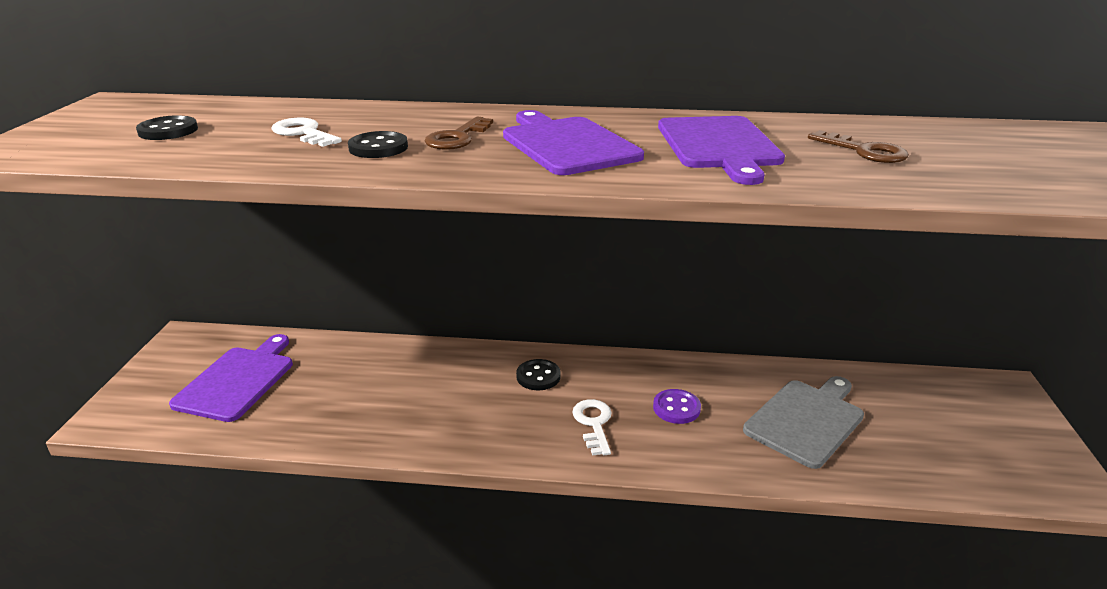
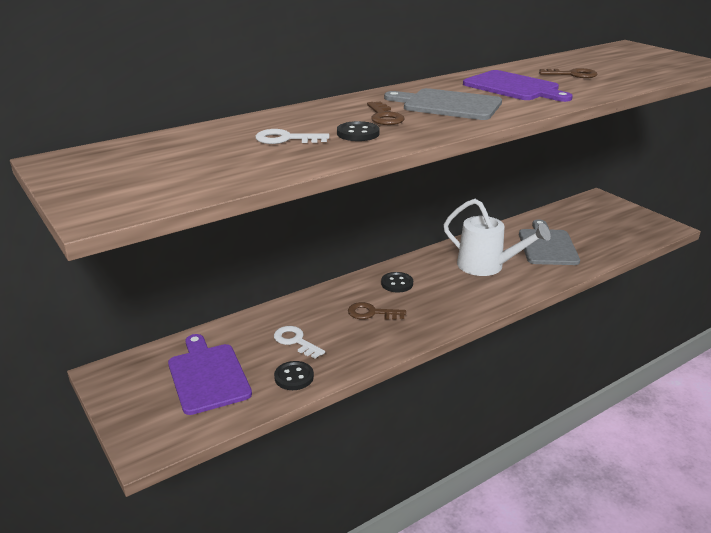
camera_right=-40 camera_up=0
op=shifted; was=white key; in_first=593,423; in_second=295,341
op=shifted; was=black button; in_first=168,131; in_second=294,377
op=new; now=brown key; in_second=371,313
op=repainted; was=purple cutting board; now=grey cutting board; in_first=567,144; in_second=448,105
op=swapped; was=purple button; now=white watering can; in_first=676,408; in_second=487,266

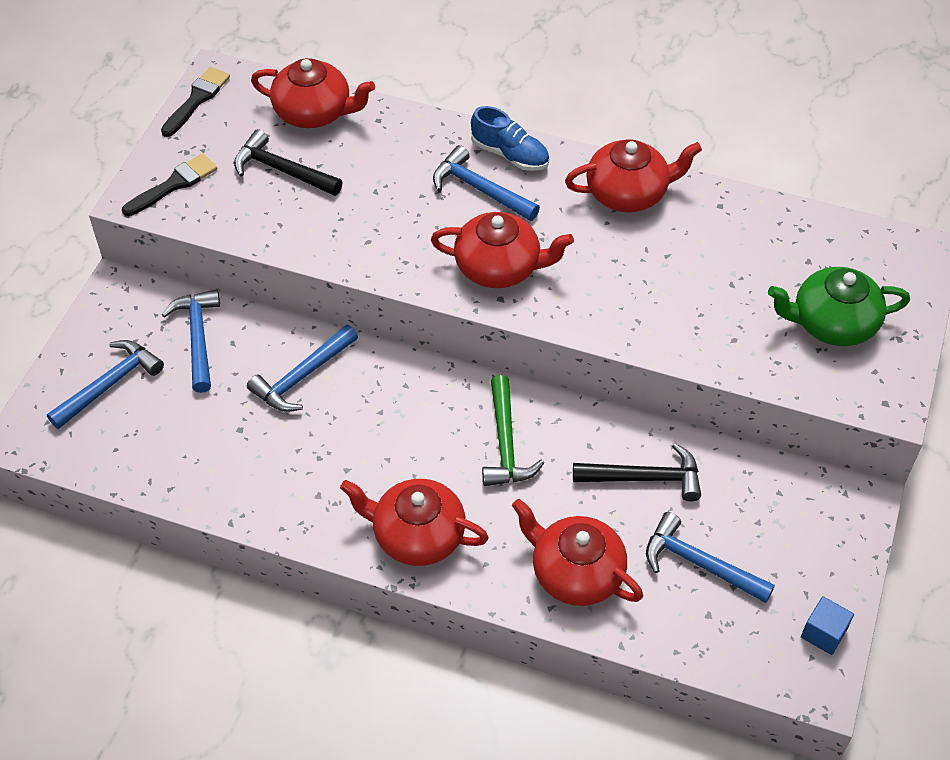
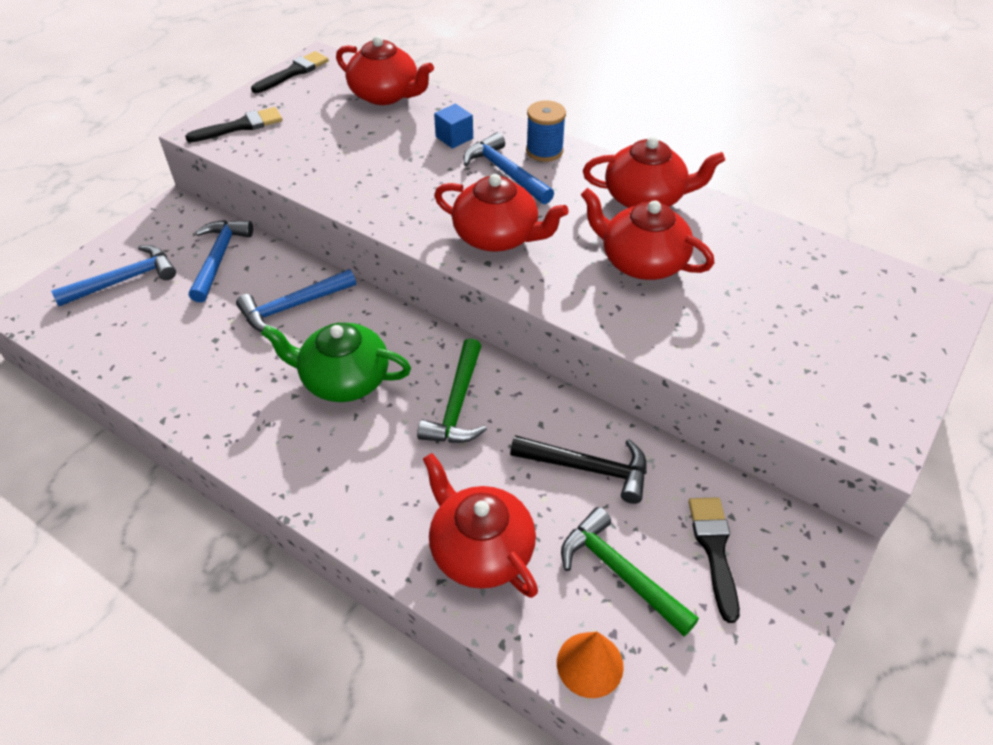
camera_right=15 camera_up=-5
op=shifted; was=green teapot; in_first=832,323; in_second=344,379
op=shifted; was=blue cube; in_first=823,633; in_second=454,138
op=swapped; was=blue shoe; now=blue spool; in_first=510,154; in_second=544,151
op=new; now=orange cone; in_second=590,664
op=repainted; was=blue hammer; now=green hammer; in_first=699,563; in_second=619,572
op=shifted; was=red teapot; in_first=417,535; in_second=641,262
op=new; now=black brush; in_second=714,549
op=gone; was=black hammer; in_first=282,170

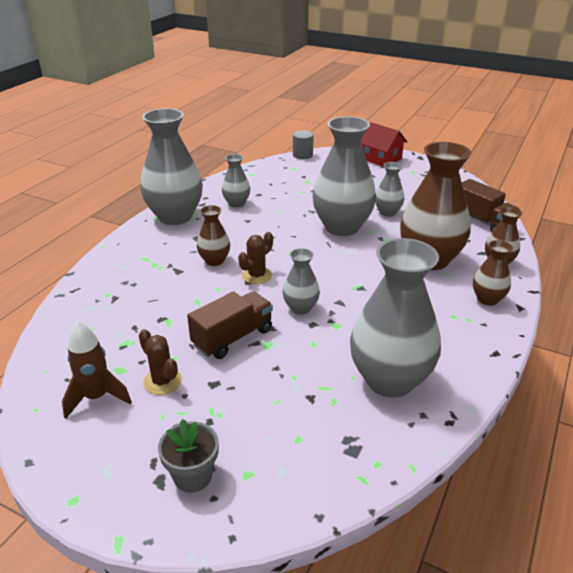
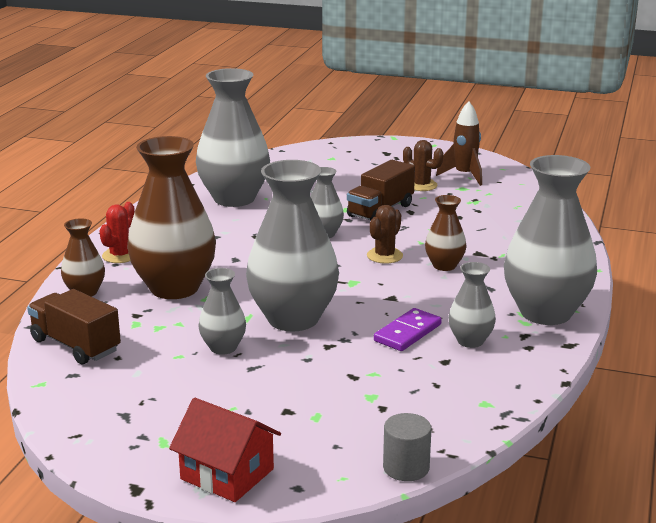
camera_right=170 camera_up=-10
op=swapped; was=brown vase; now=red cactus; in_first=487,299; in_second=120,255
op=new; now=purple domino; in_second=407,333
op=gone; was=grey flower pot; in_first=192,476

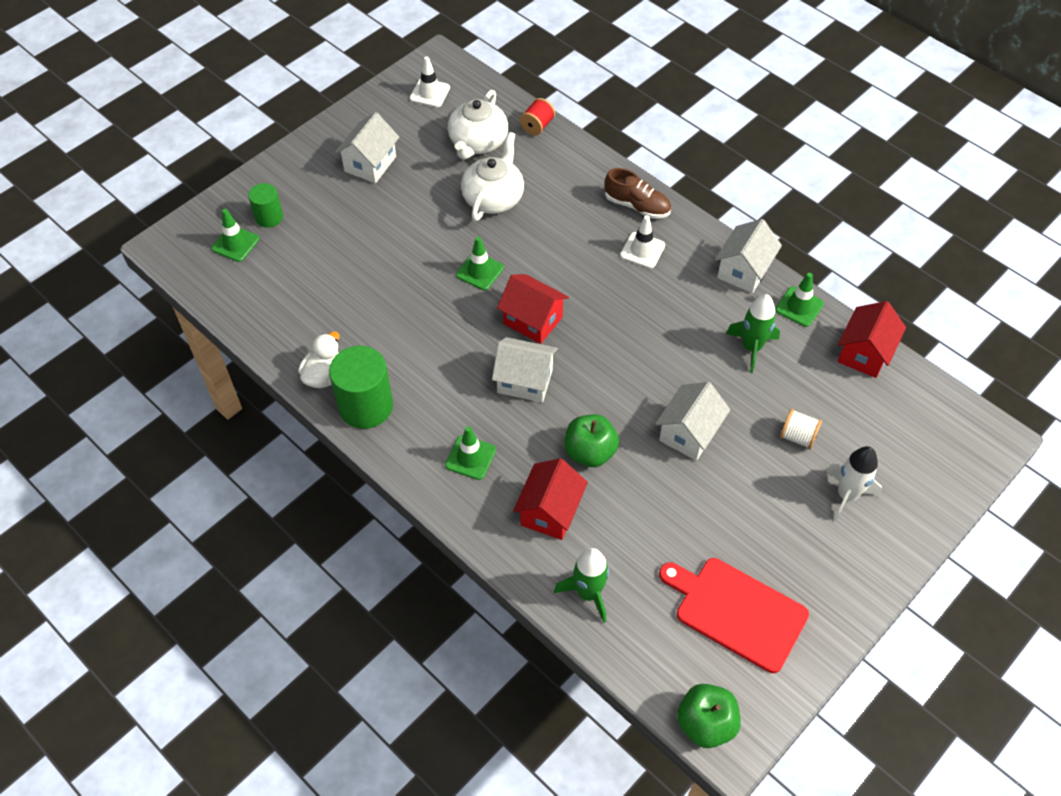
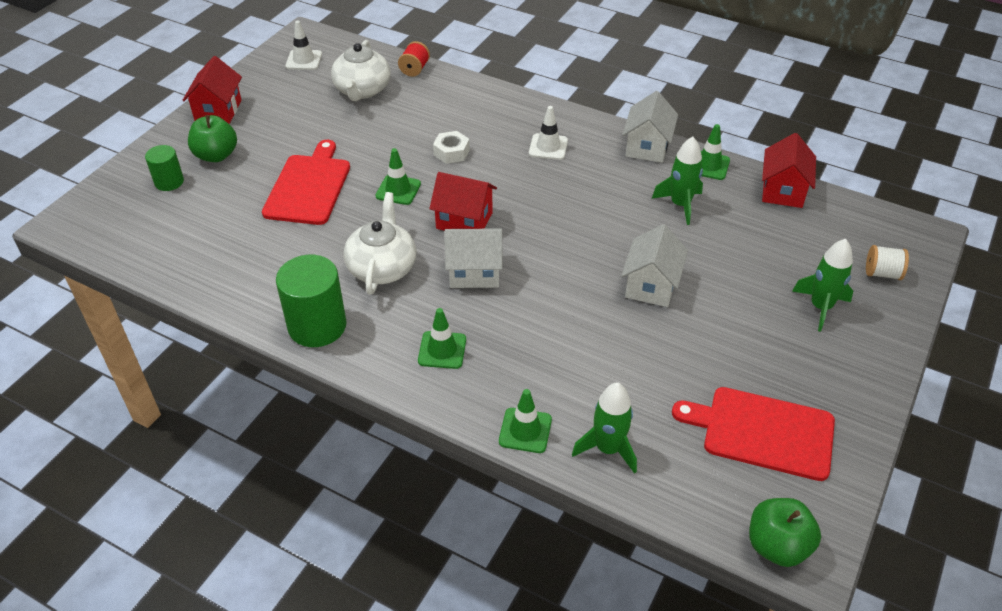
camera_right=-15 camera_up=-10
op=shifted; was=red house; in_first=550,512; in_second=218,110
op=shifted; was=green apple; in_first=590,452; in_second=216,155
op=new; now=red cutting board; in_second=308,187
op=shifted; was=white teapot; in_first=493,198; in_second=382,267
op=new; now=white nut; in_second=451,152
op=shifted; was=green traffic cone; in_first=235,244; in_second=525,430
op=repainted; was=white rocket; now=green rocket; in_first=847,495; in_second=820,307
op=shifted; was=white spool; in_first=797,437; in_second=882,273
op=gone; was=white duck; in_first=324,376
op=gone; was=white house; in_first=370,164
op=gone; was=brown shoe; in_first=637,206

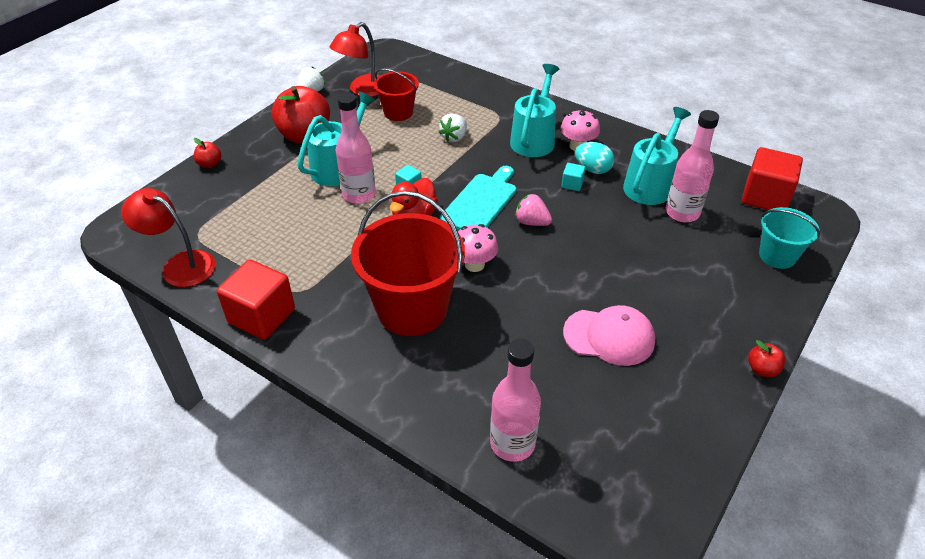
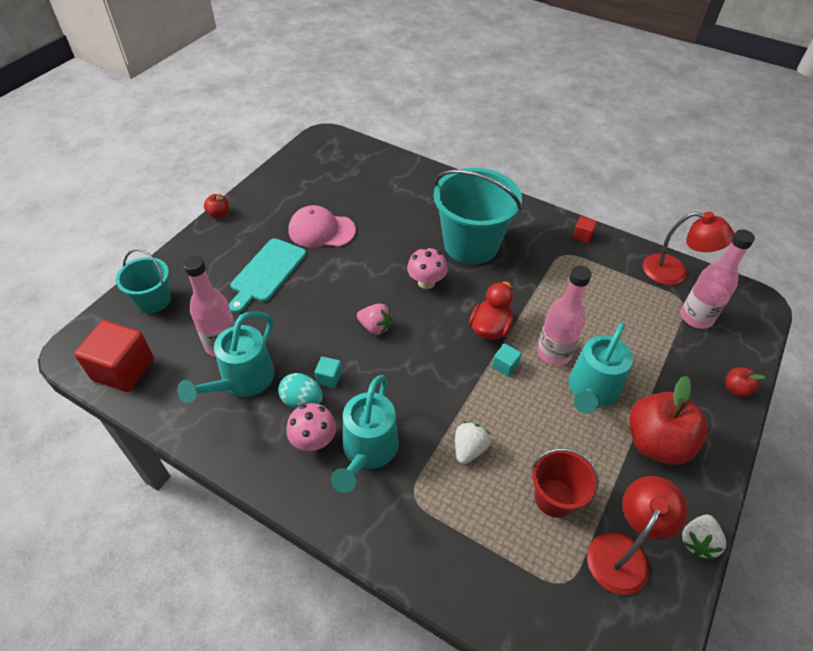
camera_right=175 camera_up=5
op=shifted; was=turquoise cutting board; in_first=481,202; in_second=267,273
op=repainted; was=red bucket; now=turquoise bucket; in_first=412,309; in_second=471,244
op=scaled; was=red cube; in_first=261,316; in_second=582,236; ratio=0.45
op=shifted; was=pink bottle; in_first=512,443; in_second=696,317

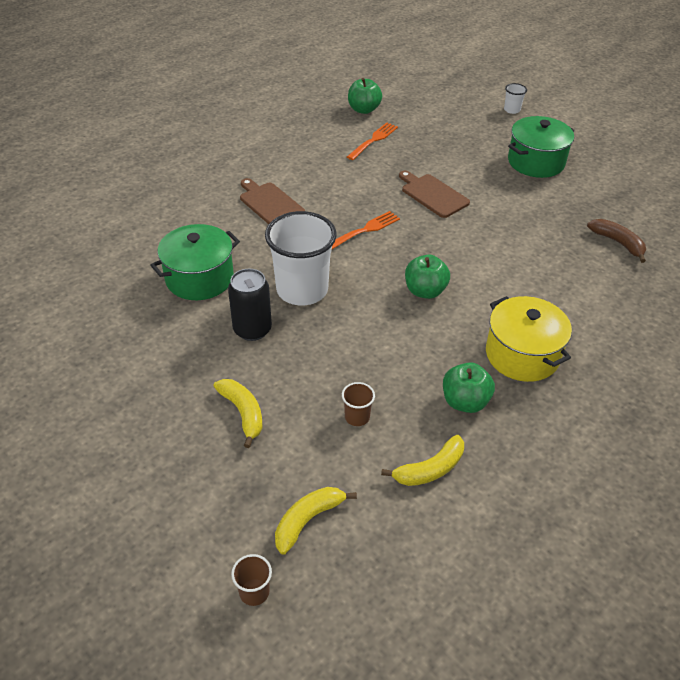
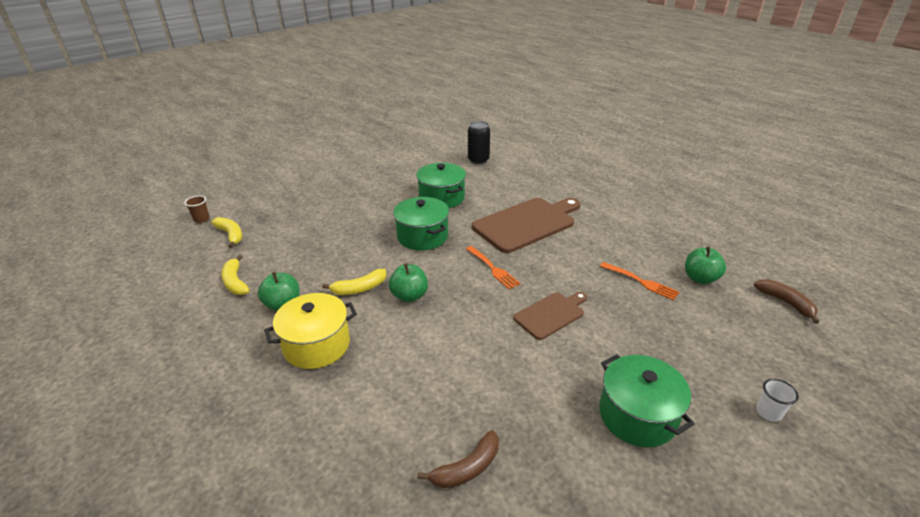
camera_right=95 camera_up=-10
op=shifted; was=yellow banana; in_first=243,413; in_second=359,288
op=swapped; was=white cup; now=green pot; in_first=302,290; in_second=422,236
op=shifted; was=black can; in_first=252,329; in_second=478,160
op=scaled; was=brown cutting board; in_first=270,203; in_second=527,223; ratio=1.8
op=new; now=brown banana; in_second=786,303
op=gone; was=brown cup; in_first=357,417

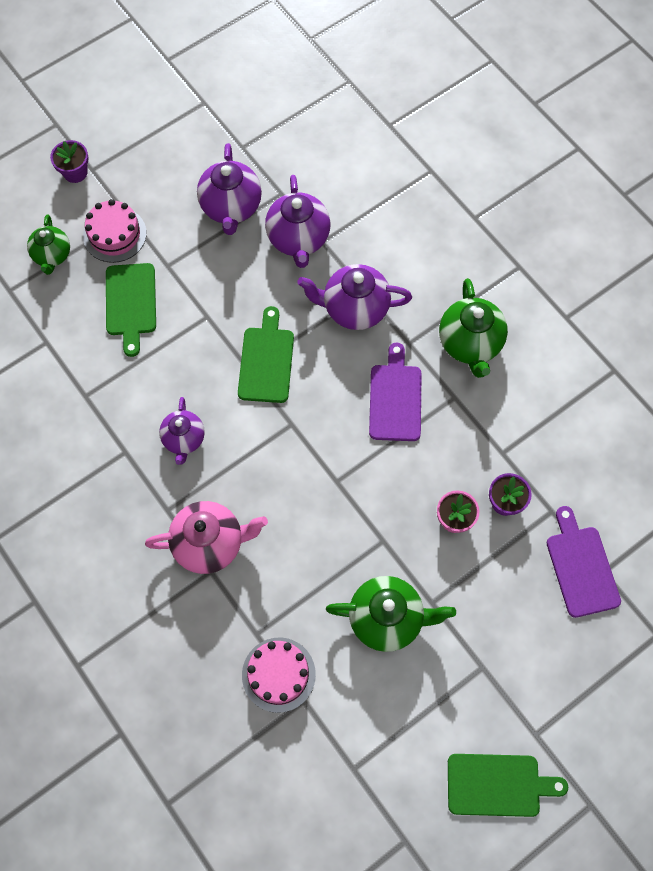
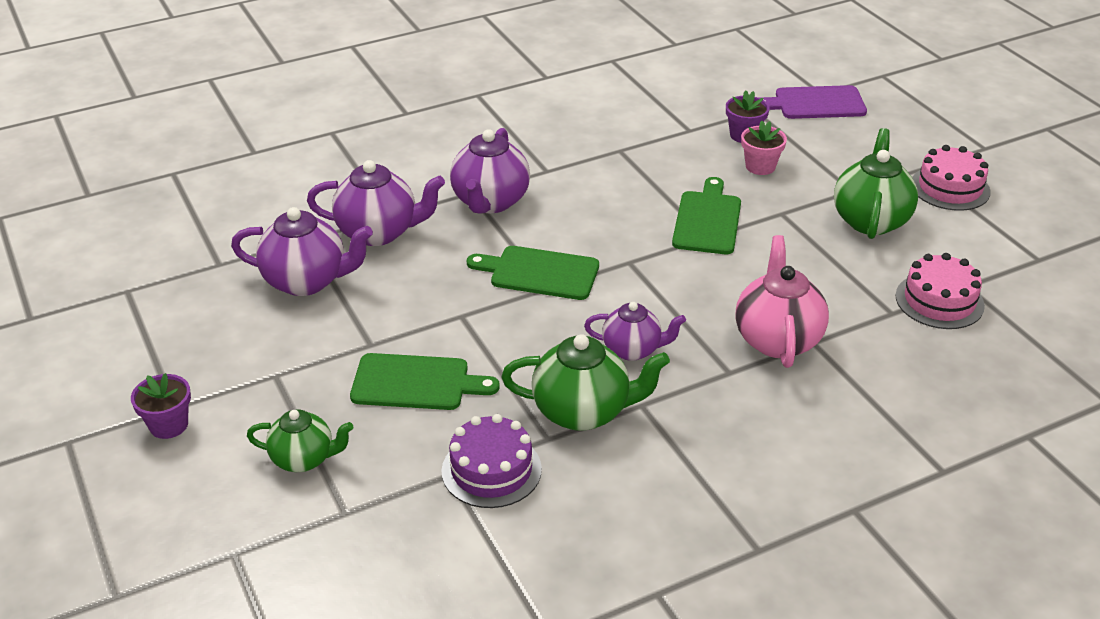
camera_right=-80 camera_up=-30
op=new; now=purple cake; in_second=491,470
op=shifted; was=green teapot; in_first=470,344; in_second=583,412
op=shifted; was=green cutting board; in_first=498,785; in_second=707,220
op=shifted; was=pink cake; in_first=114,234; in_second=950,188
op=gone; was=purple cutting board; in_first=395,399

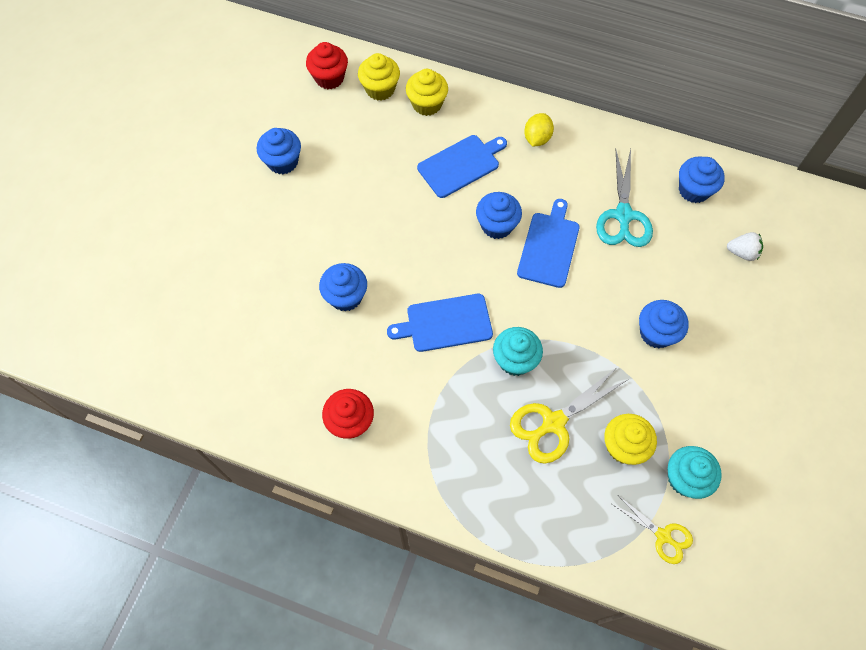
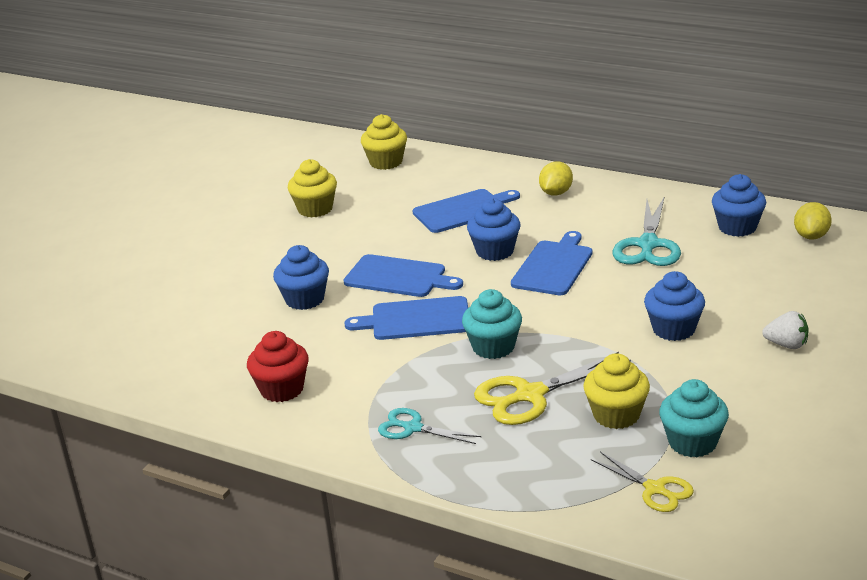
camera_right=10 camera_up=-35
op=shifted; was=yellow cupcake; in_first=427,104; in_second=315,209
op=new; now=blue cutting board; in_second=399,277
op=new; now=turquoise scissors; in_second=413,428
op=shifted; was=white strawberry; in_first=742,252; in_second=786,345
op=new; now=yellow lemon; in_second=811,236
op=gone; was=blue cupcake; in_first=283,162
op=gone; was=red cupcake; in_first=329,78

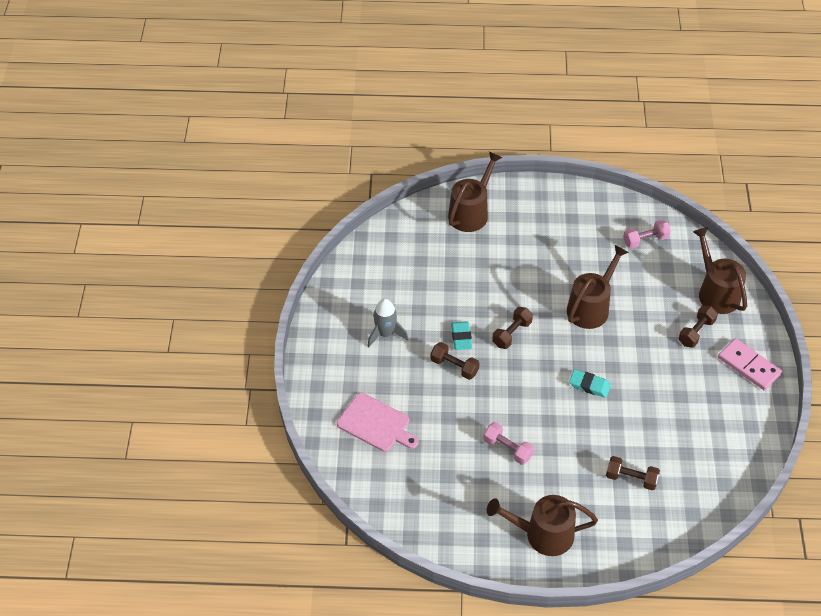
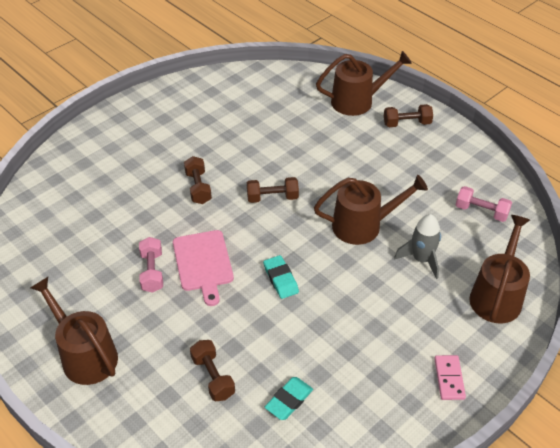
camera_right=45 camera_up=-5
op=shifted; was=pink cutting board; in_first=376,424; in_second=203,263
op=shifted; was=turquoise eraser; in_first=461,337; in_second=289,400
op=shifted; was=brown dumbbell; in_first=696,332; in_second=407,123
op=shifted; was=grey rocket; in_first=385,334; in_second=421,259
op=scaled; was=pink domino; in_first=749,366; in_second=449,378; ratio=0.64

